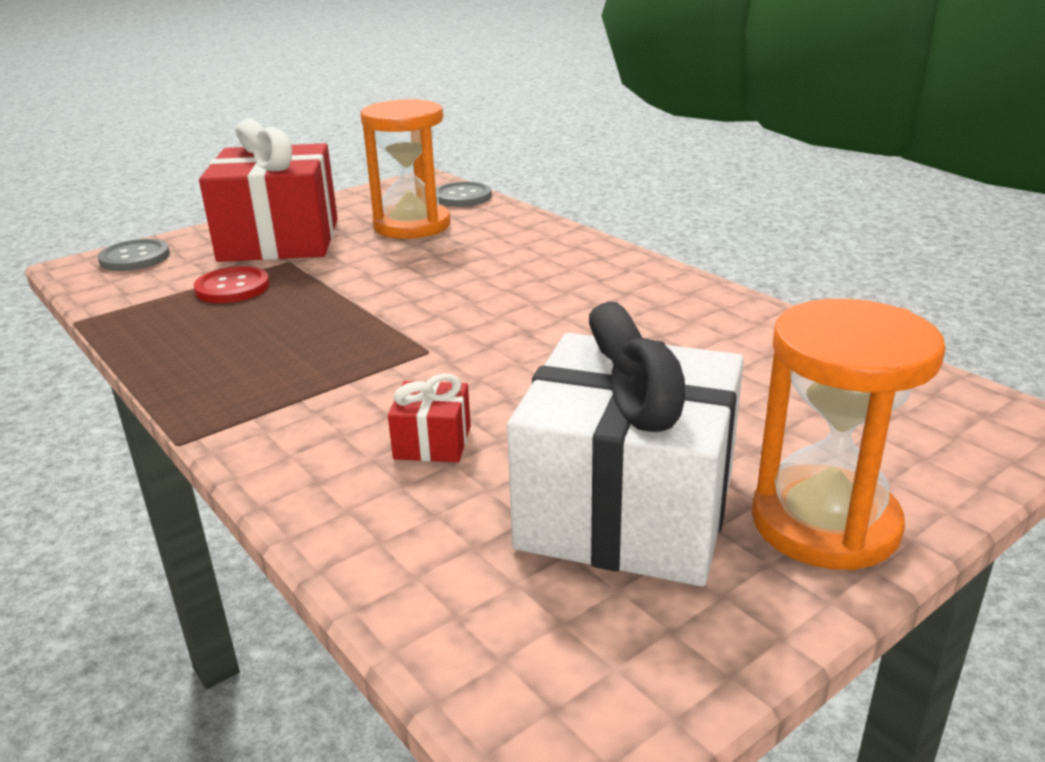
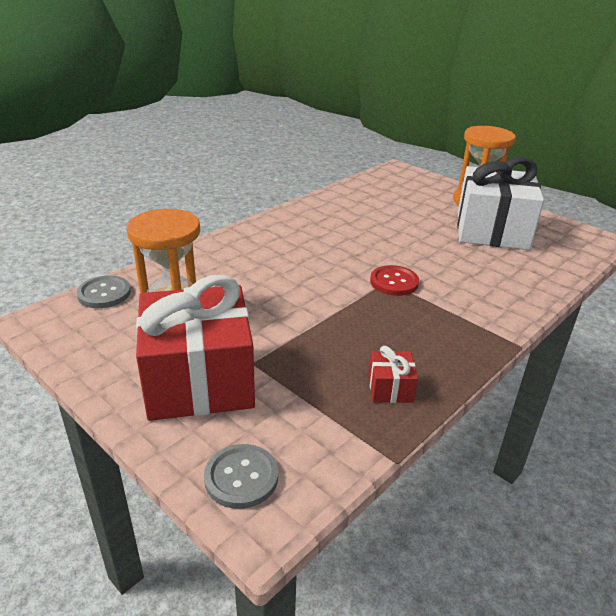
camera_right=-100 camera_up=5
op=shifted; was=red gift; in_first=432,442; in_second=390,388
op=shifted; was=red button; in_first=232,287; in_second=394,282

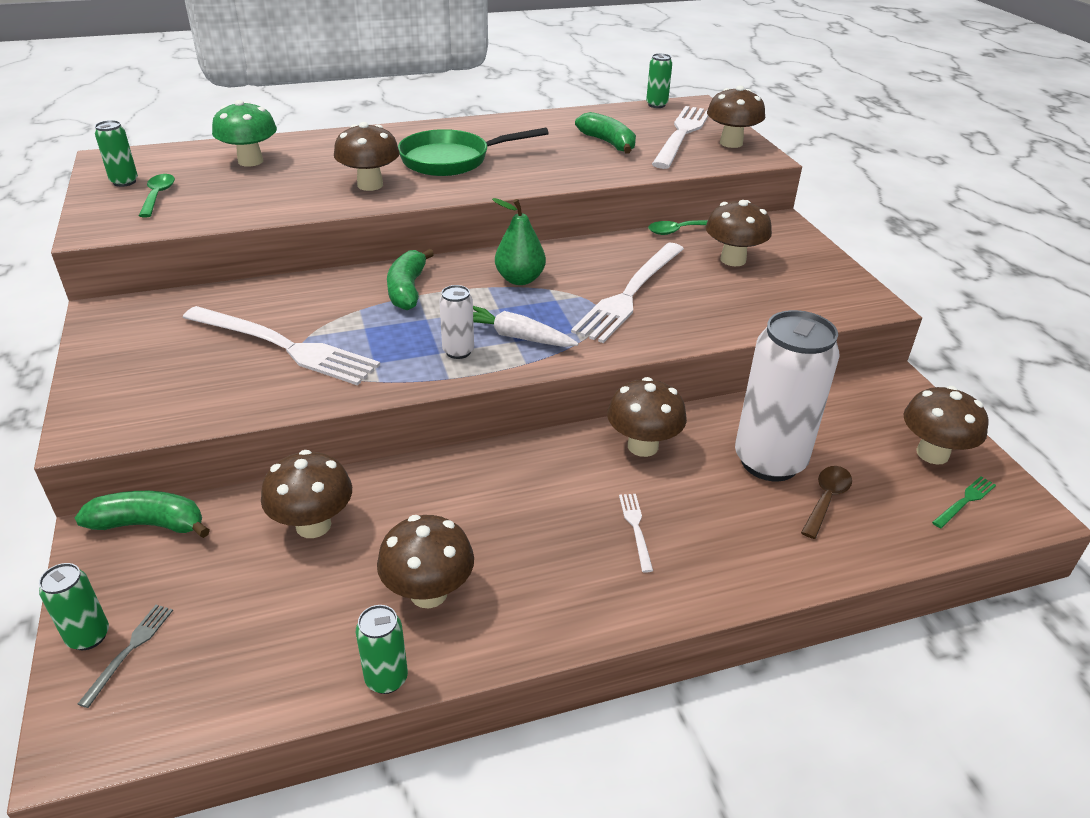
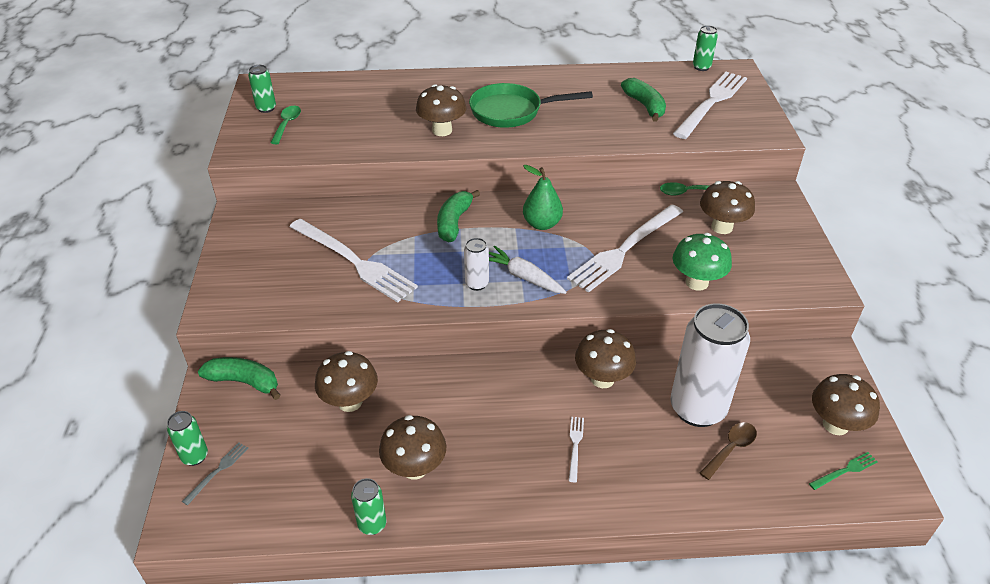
camera_right=15 camera_up=5
op=shifted; was=green mushroom; in_first=250,161; in_second=696,282
op=gone; was=brown mushroom; in_first=731,143

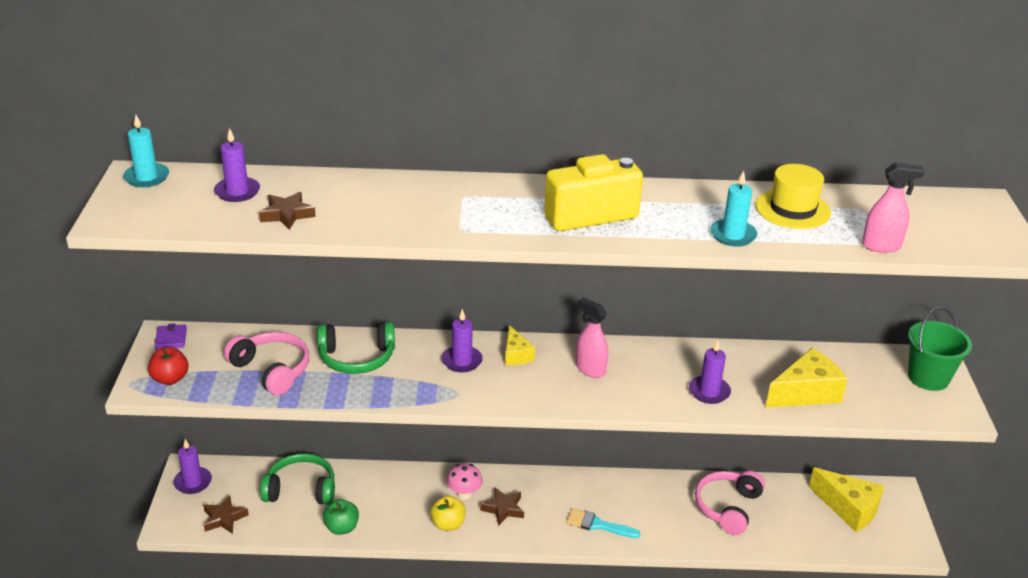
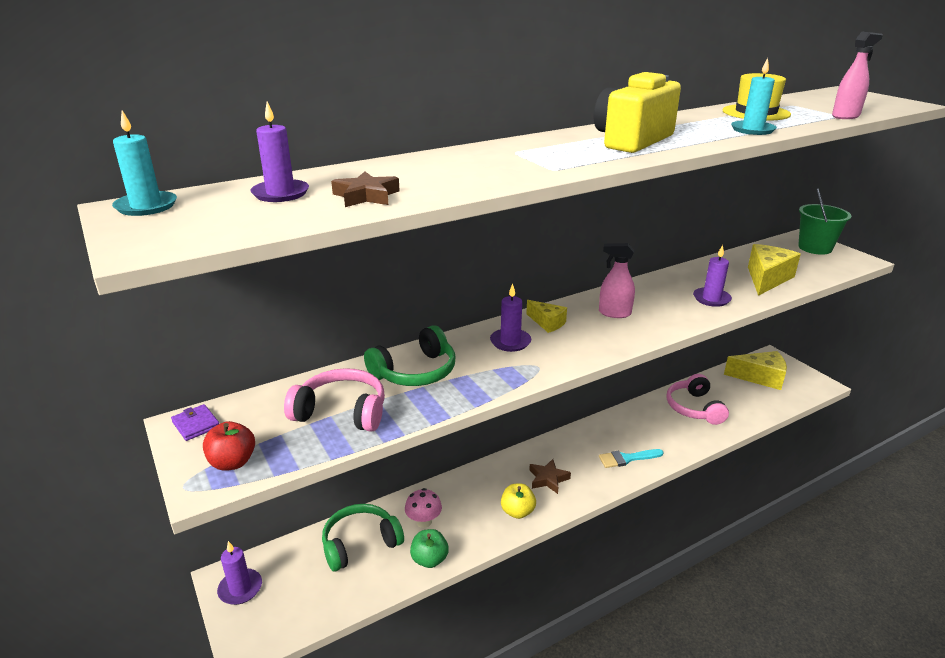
camera_right=-30 camera_up=-5
op=shifted; was=pink mushroom; in_first=464,494; in_second=424,521
op=gone; was=brown star; in_first=224,518

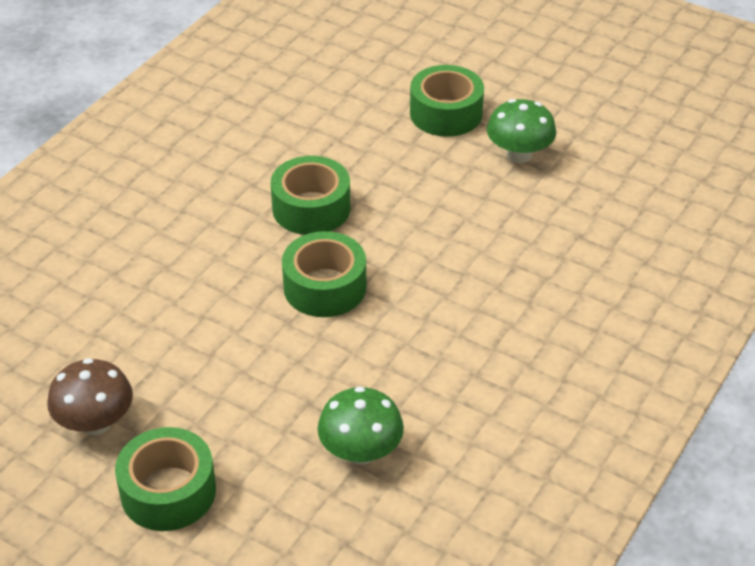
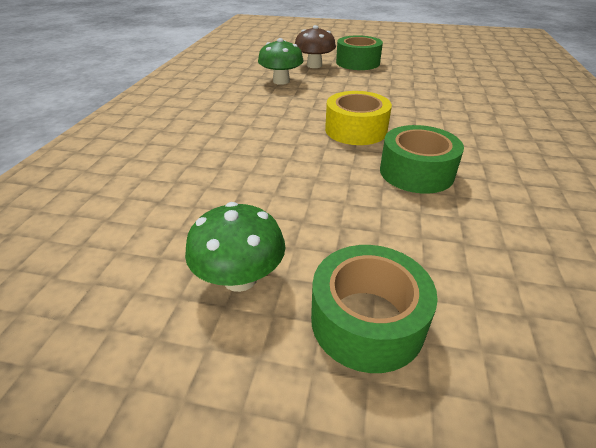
camera_right=160 camera_up=-5
op=shifted; was=brown mushroom; in_first=95,423; in_second=314,65
op=repainted; was=green tape; now=yellow tape; in_first=325,287; in_second=356,130

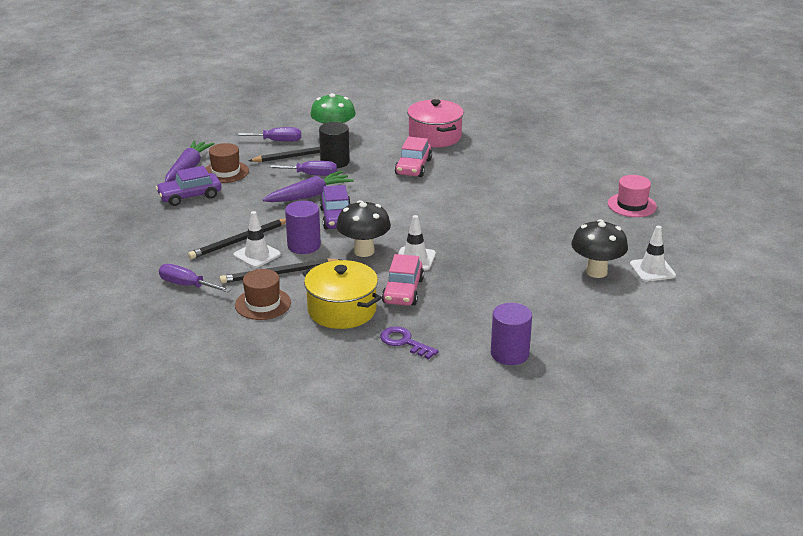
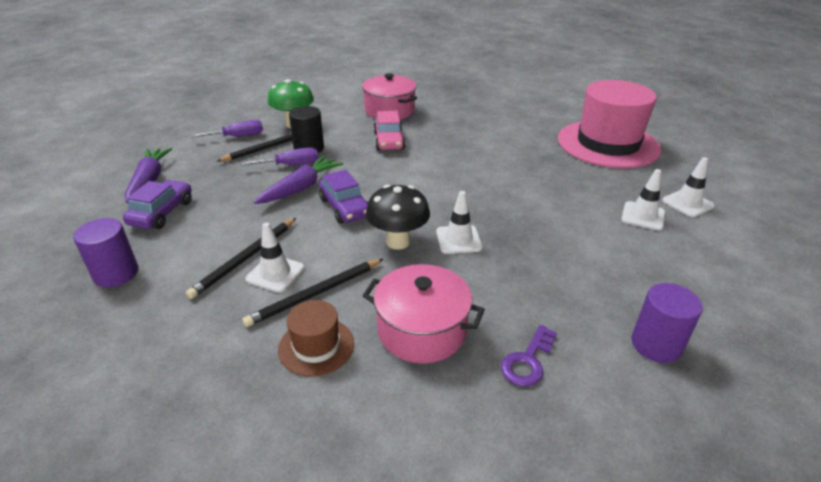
camera_right=-20 camera_up=5
op=shifted; was=purple cylinder; in_first=304,245; in_second=116,274
op=rotated; was=purple car; in_first=190,196; in_second=162,213; clockwise=150
op=repainted; was=yellow pot; now=pink pot; in_first=342,310; in_second=422,330
op=rotated; was=purple key; in_first=404,342; in_second=527,361; clockwise=-75
op=scaled; was=pink hat; in_first=632,205; in_second=608,144; ratio=2.17
op=swapped; was=black mushroom; now=white traffic cone; in_first=596,272; in_second=643,216
op=gone; was=purple screwdriver; in_first=187,285
op=gone; was=brown hat; in_first=225,172
op=gone; was=pink car; in_first=403,291

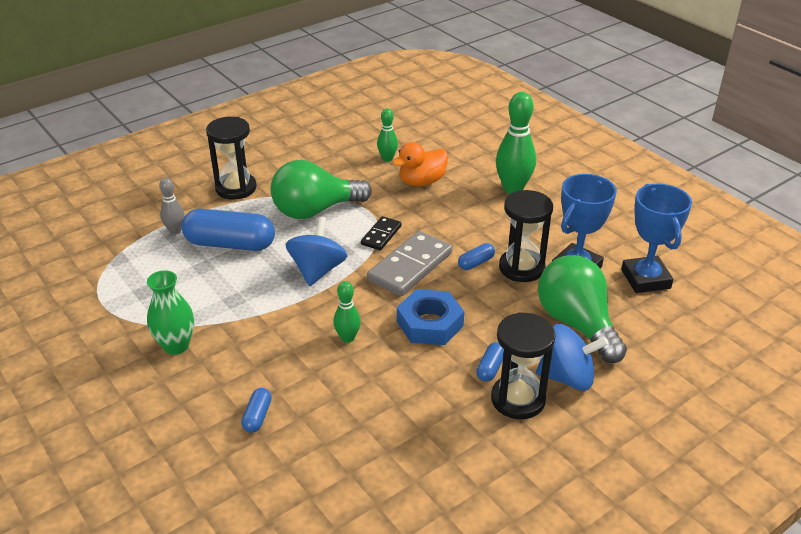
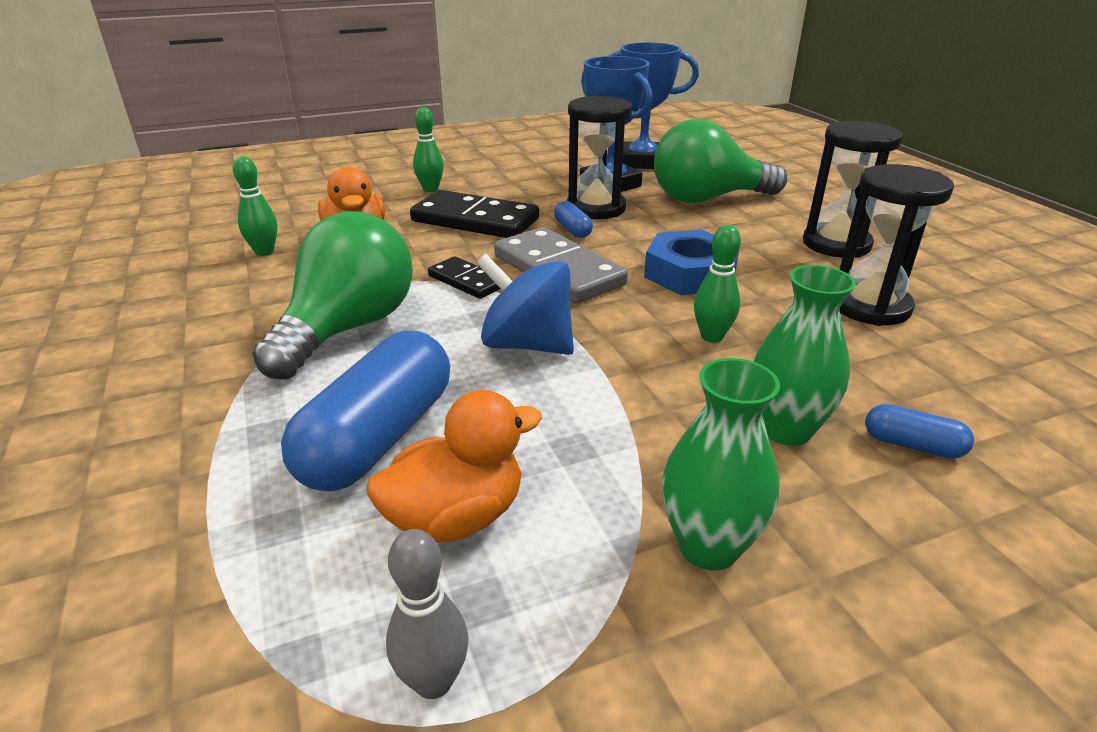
camera_right=-75 camera_up=-5
op=rotated; was=green light bulb; in_first=315,210; in_second=348,328; clockwise=-150
op=new; now=orange duck; in_second=456,517
op=shifted; was=grey bowling pin; in_first=175,231; in_second=433,681
op=new; now=black domino; in_second=475,220
op=scaled; was=green bowling pin; in_first=513,189; in_second=430,189; ratio=0.55
op=new; now=green vase; in_second=786,429
op=shifted; was=black hourglass; in_first=236,188; in_second=870,306
op=gone; was=blue capsule; in_first=490,368
op=gone; was=blue spinning top; in_first=567,377

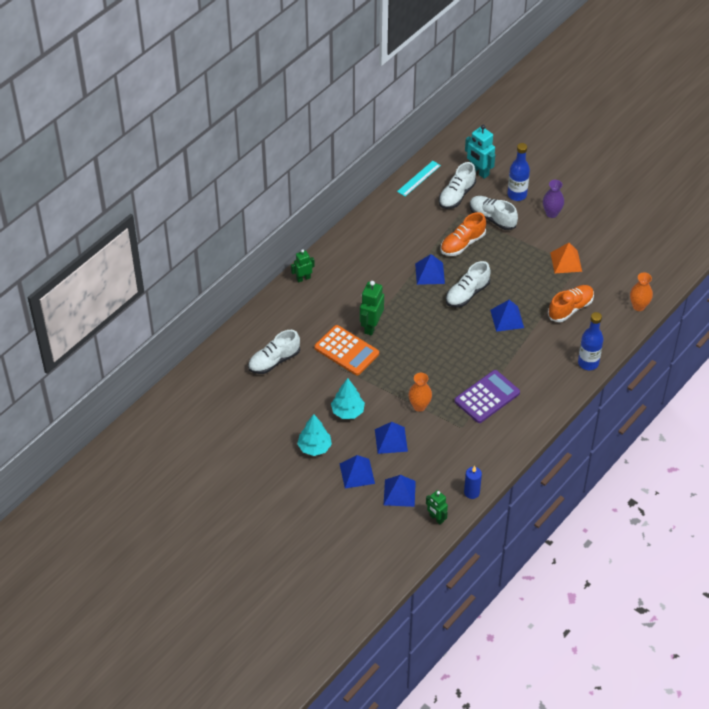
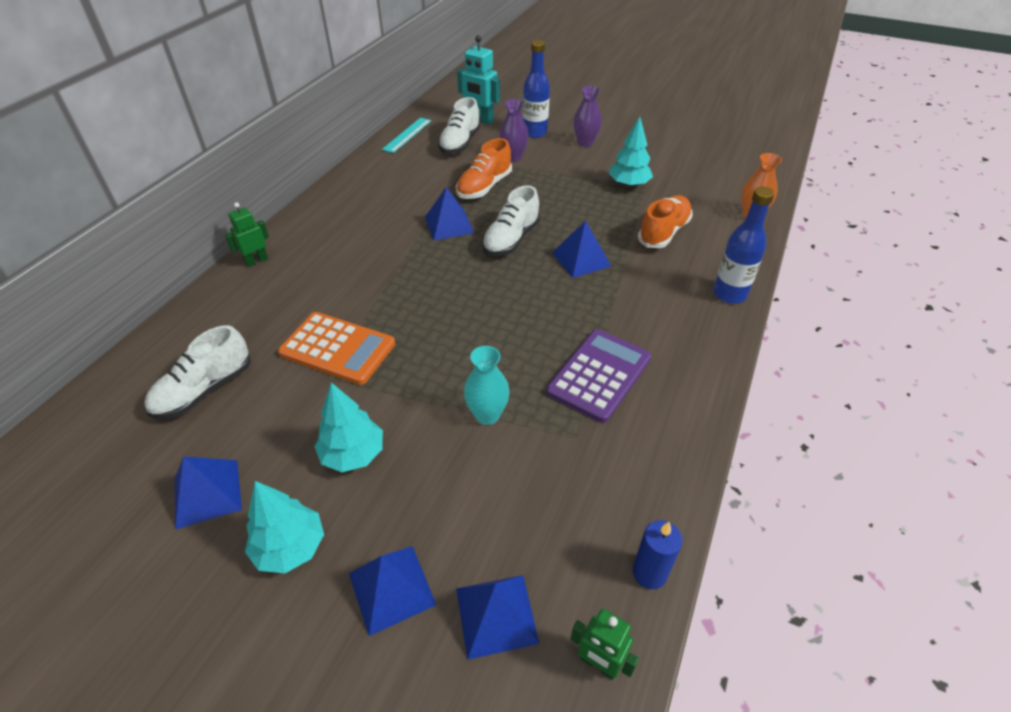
camera_right=-15 camera_up=-5
op=shifted; was=blue pyramid; in_first=391,440; in_second=207,493
op=repainted; was=orange vase; now=turquoise vase; in_first=419,406; in_second=487,415
op=swapped; was=white shoe; now=purple vase; in_first=492,218; in_second=513,157
op=swapped; was=orange pyramid; now=turquoise tree; in_first=566,262; in_second=628,184
op=gone; was=green robot; in_first=371,326

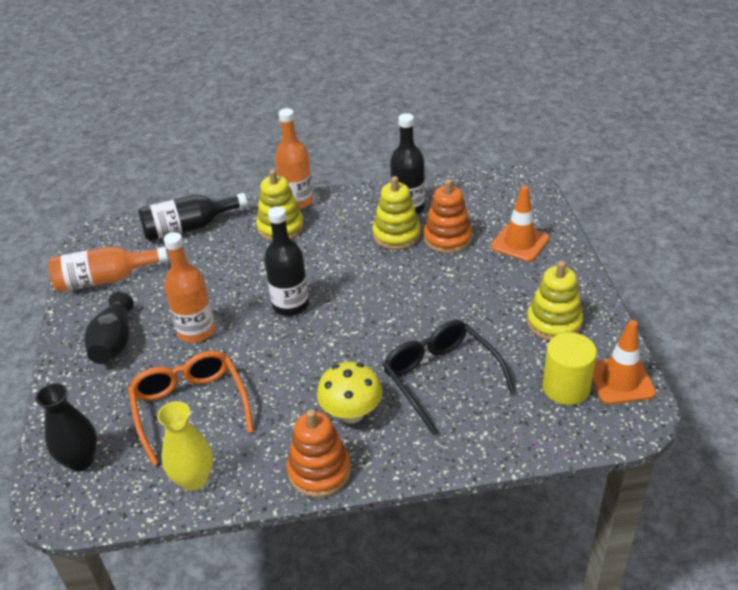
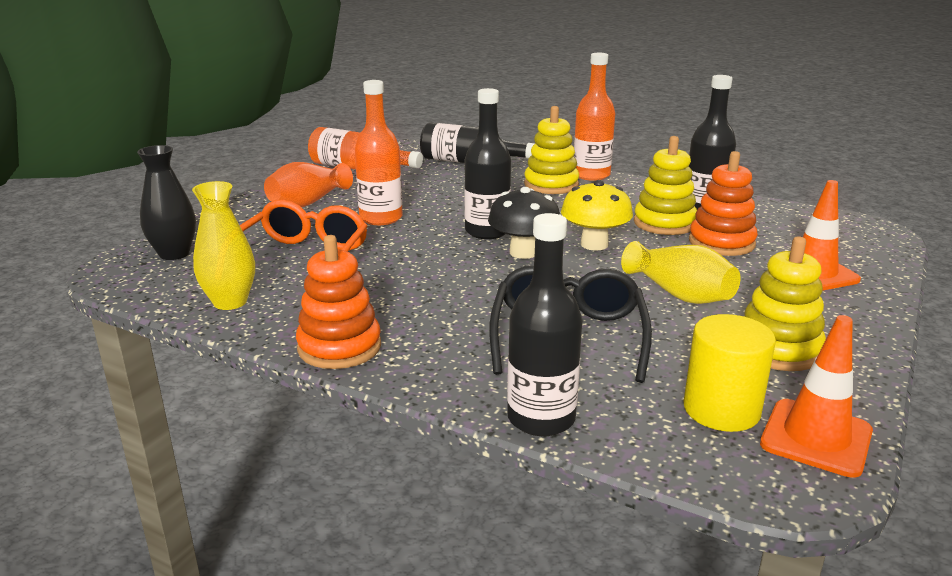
camera_right=35 camera_up=-15
op=repainted; was=black vase; now=orange vase; in_first=114,343; in_second=308,202
op=new; now=black mushroom; in_second=523,252
op=new; now=black bottle; in_second=541,418
op=shifted; was=yellow mushroom; in_first=351,413; in_second=594,244
op=new; now=yellow vase; in_second=679,294

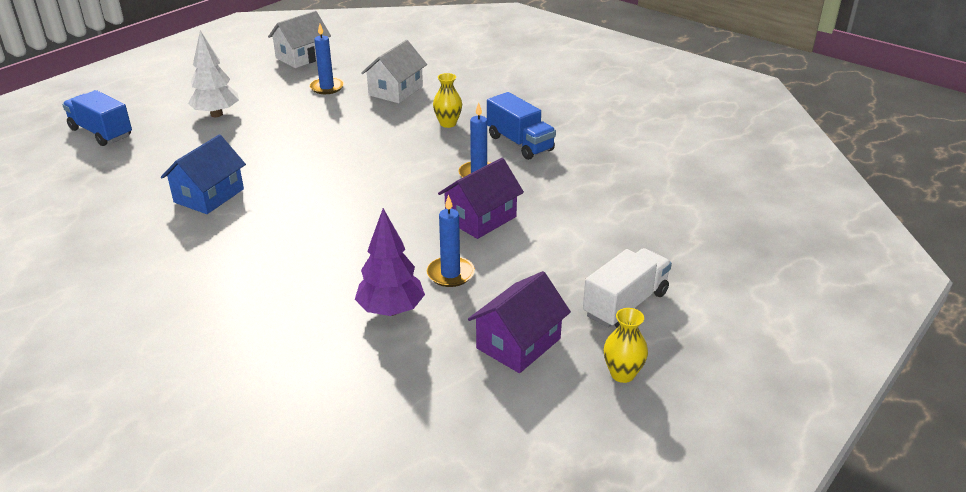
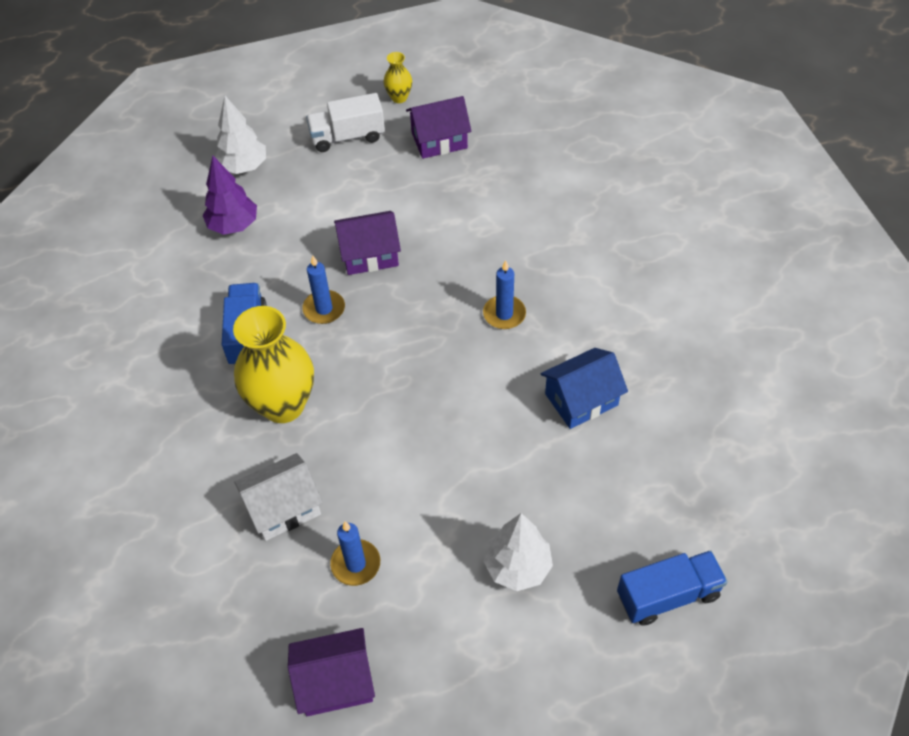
camera_right=-145 camera_up=20
op=shifted; was=purple tree; in_first=391,310; in_second=233,225
op=new; now=white tree; in_second=244,167
op=scaled; was=yellow vase; in_first=448,123; in_second=283,405; ratio=2.15
op=repainted; was=white house; now=purple house; in_first=302,57; in_second=335,681
op=shifted; was=blue candle; in_first=450,274; in_second=504,314
op=rotated; was=blue truck; in_first=101,133; in_second=668,595; clockwise=-90

